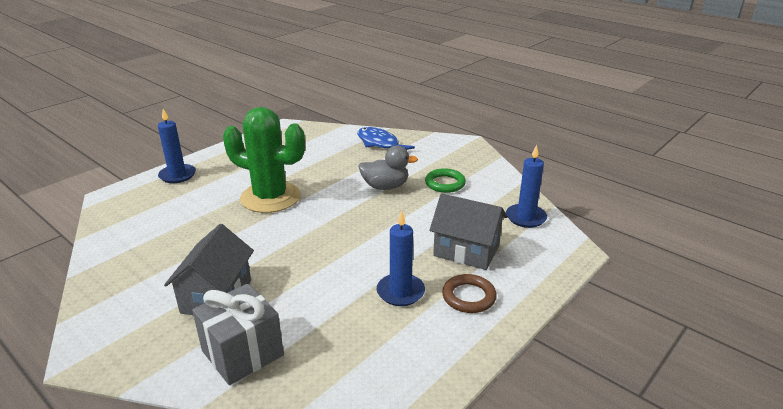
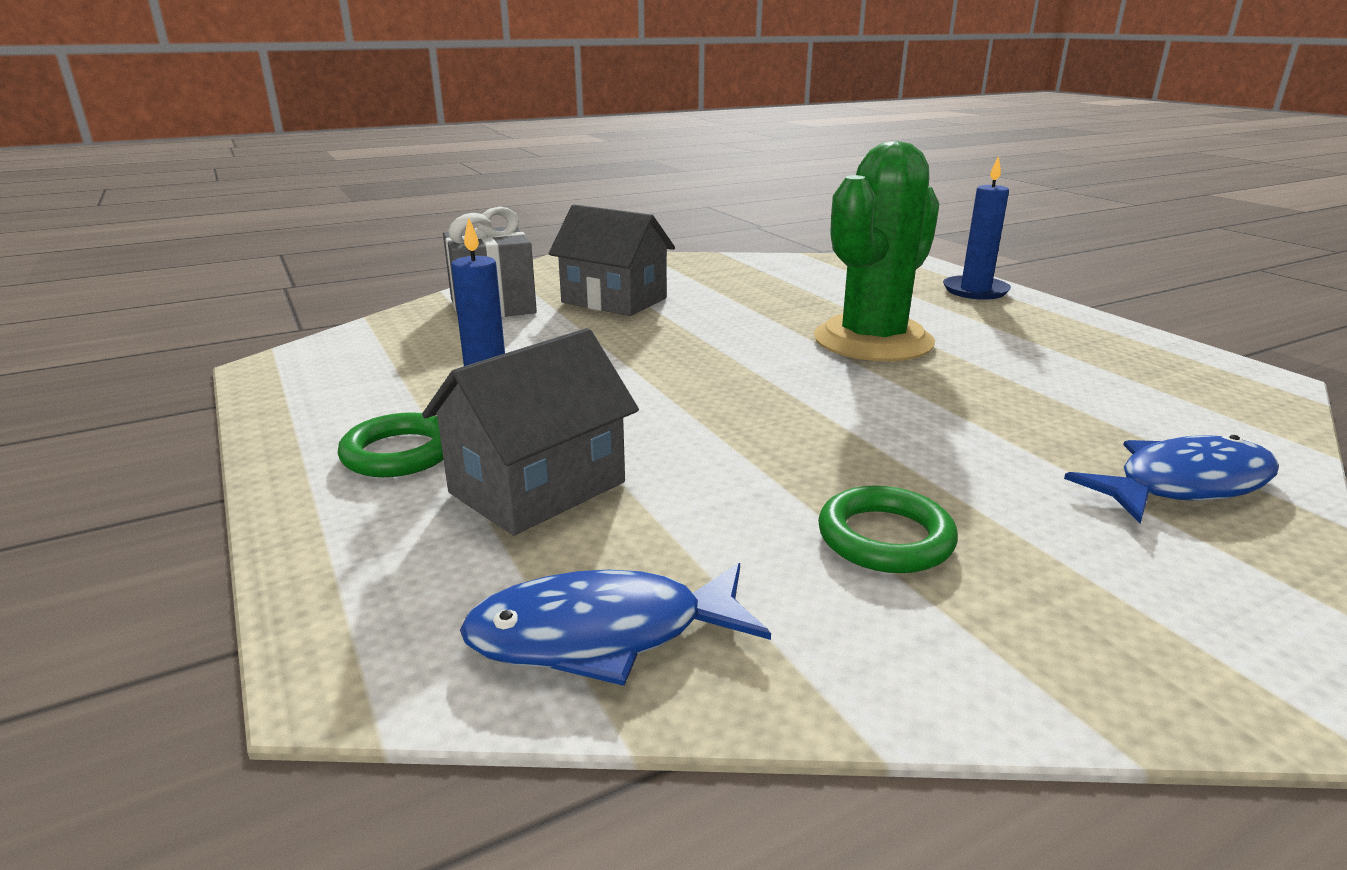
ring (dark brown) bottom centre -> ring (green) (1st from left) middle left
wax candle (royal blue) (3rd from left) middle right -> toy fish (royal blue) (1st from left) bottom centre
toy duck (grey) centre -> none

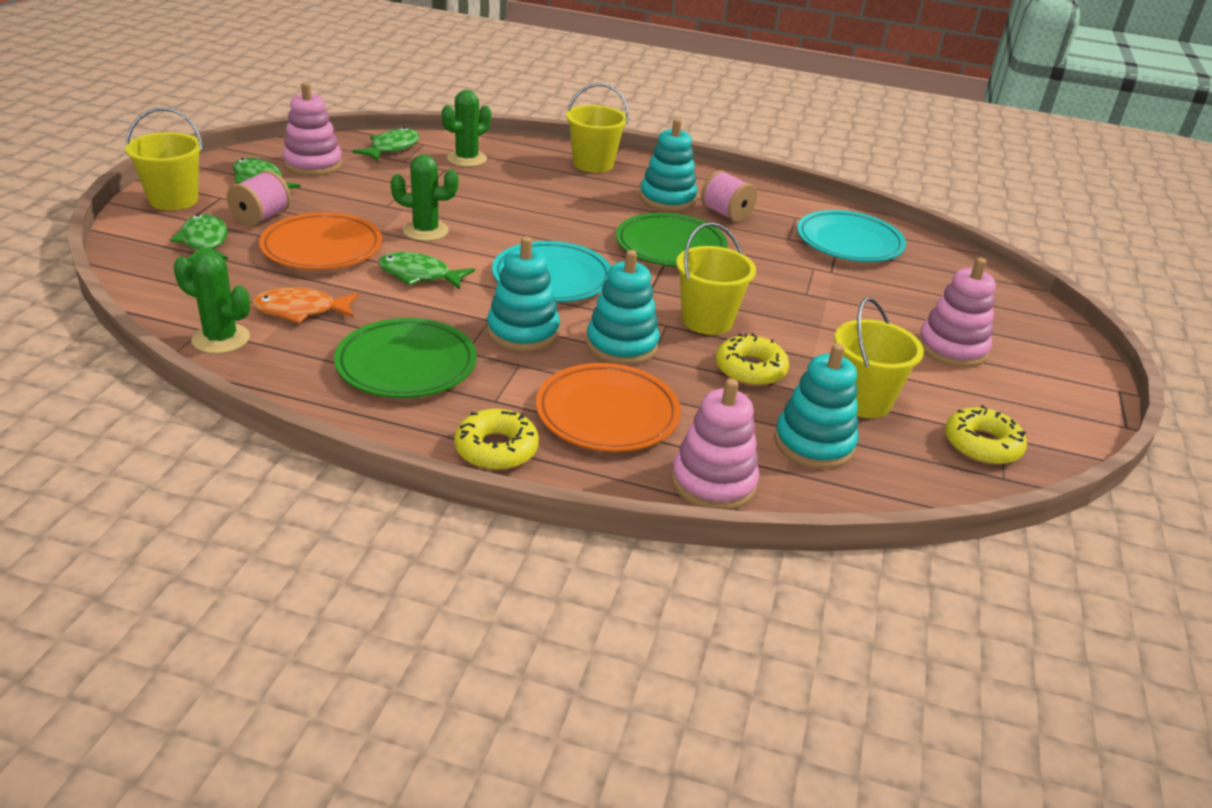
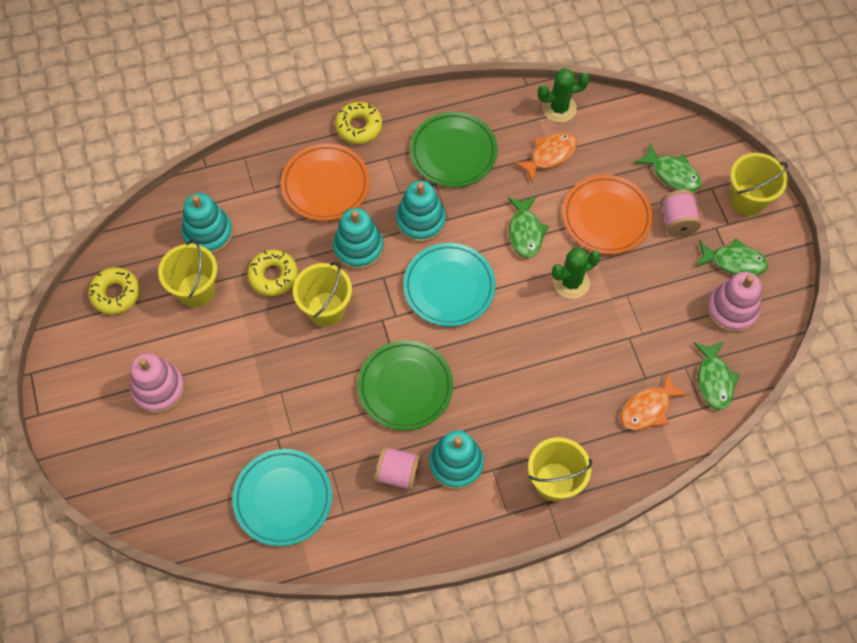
toy fish (green) (4th from left in the first image) centre -> toy fish (green) (1st from left) centre, 105 degrees clockwise
prickly plant (green) (3rd from left) top centre -> toy fish (orange-coloured) (2nd from left) middle right
stacking rings (rosy) (2nd from left) centre -> none

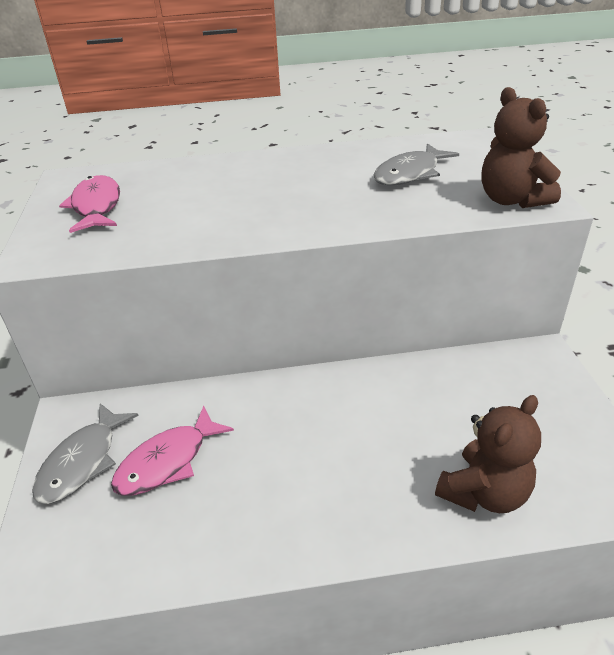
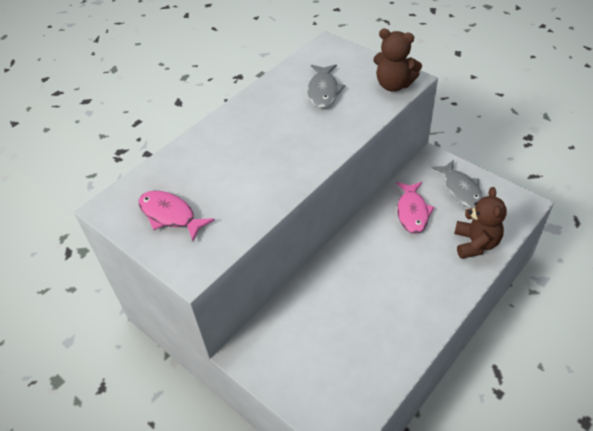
toy fish (rosy) (2nd from left) bottom left -> toy fish (rosy) (2nd from left) middle right, moved
toy fish (grey) (1st from left in the first image) bottom left -> toy fish (grey) (2nd from left) middle right, moved

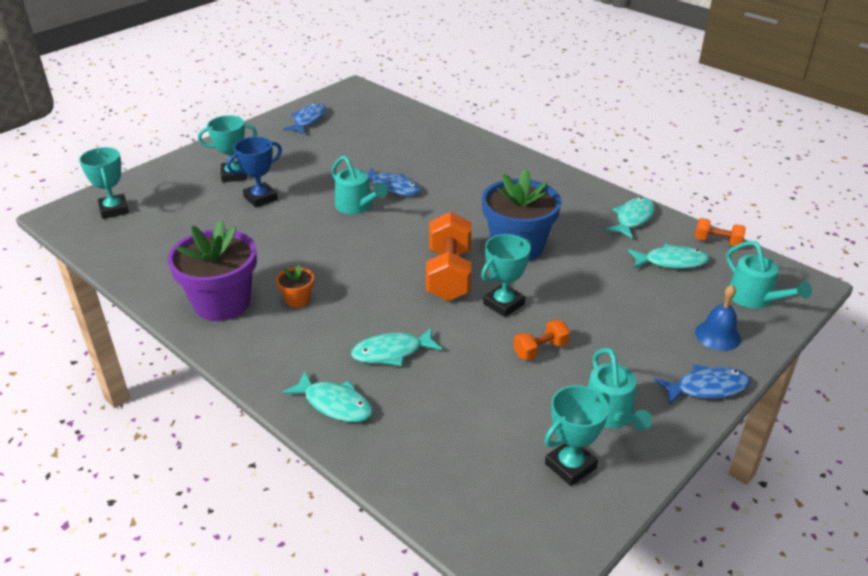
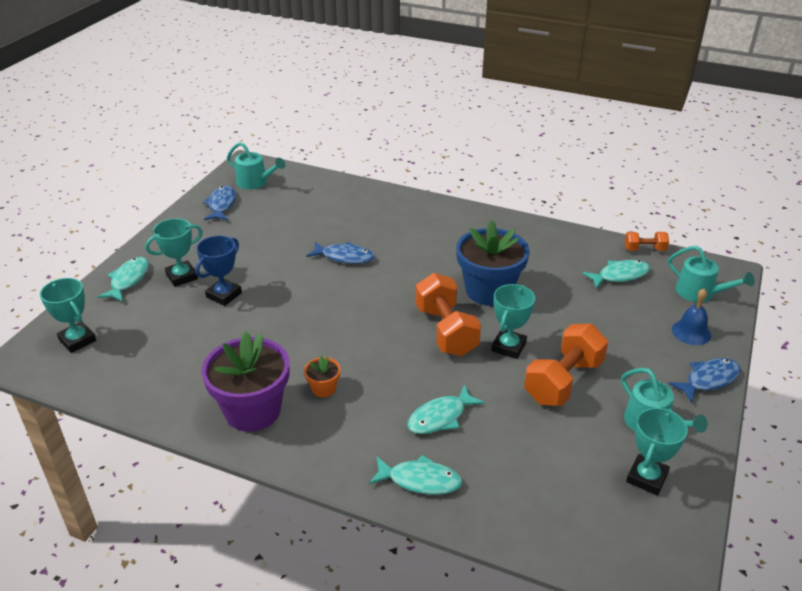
toy fish (aqua) (3rd from left in the first image) middle right -> toy fish (aqua) (1st from left) middle left, moved
watering pot (aqua) (1st from left) top centre -> watering pot (aqua) (1st from left) top left, moved
hand weight (orange-coloured) (2nd from left) centre -> hand weight (orange-coloured) (2nd from left) middle right, x1.92

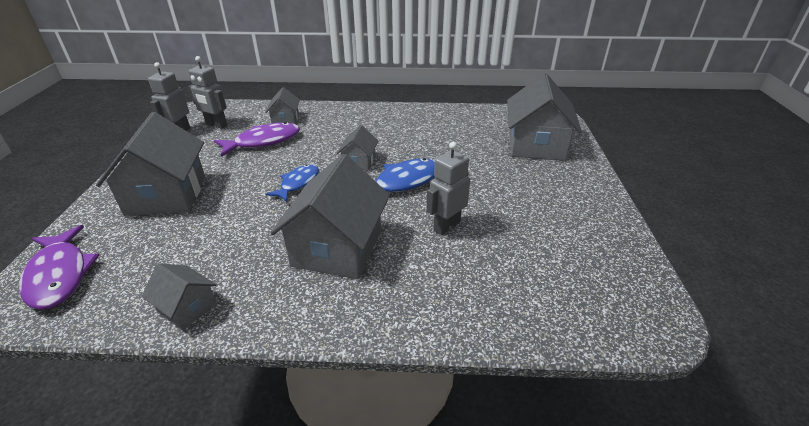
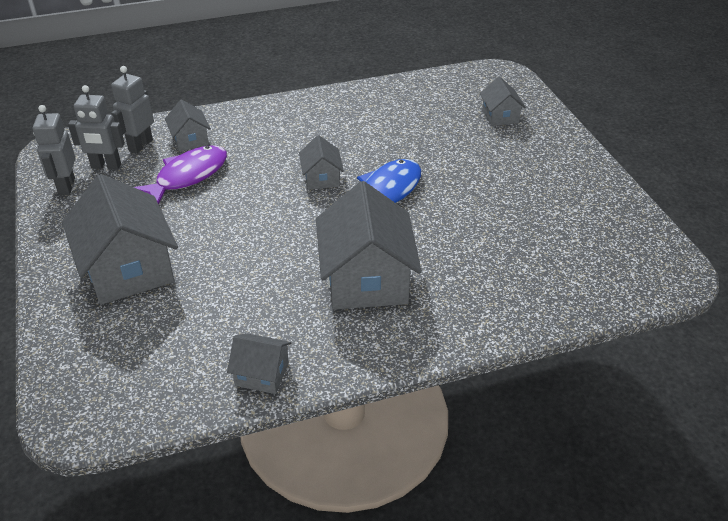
robot (grey) (3rd from left) centre -> robot (grey) (3rd from left) top left, moved
toy house (grey) (6th from left) top right, x0.50
toy fish (royal purple) (1st from left) middle left -> none
toy fish (royal blue) (1st from left) centre -> none

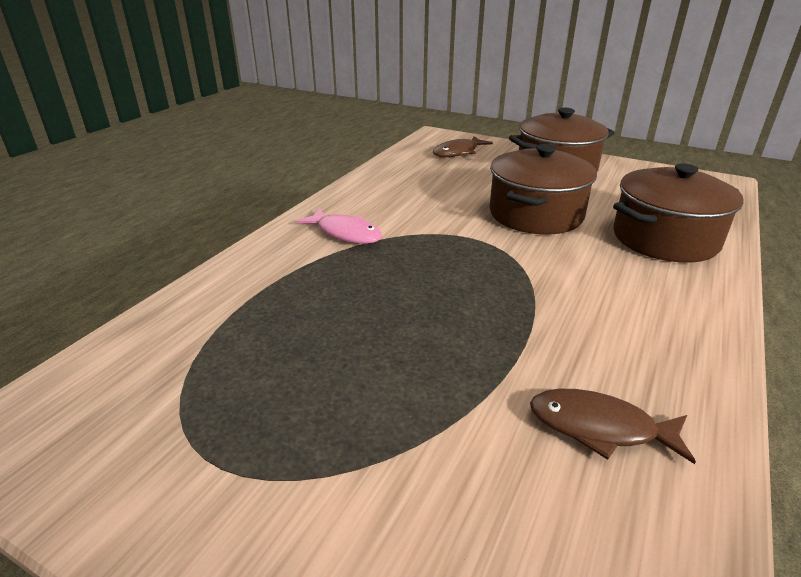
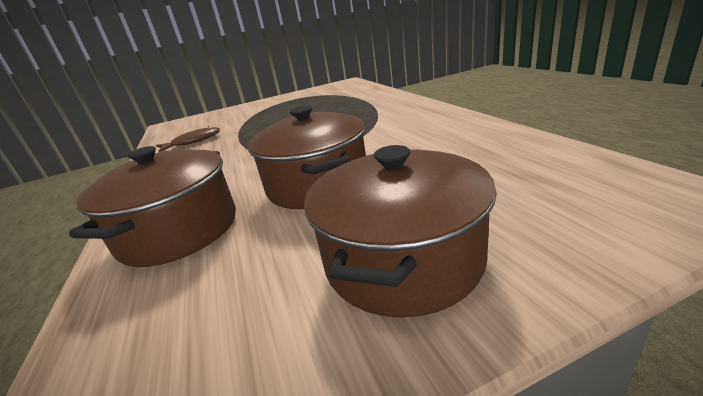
toy fish (rosy) centre -> none
toy fish (dark brown) (1st from left) top centre -> none

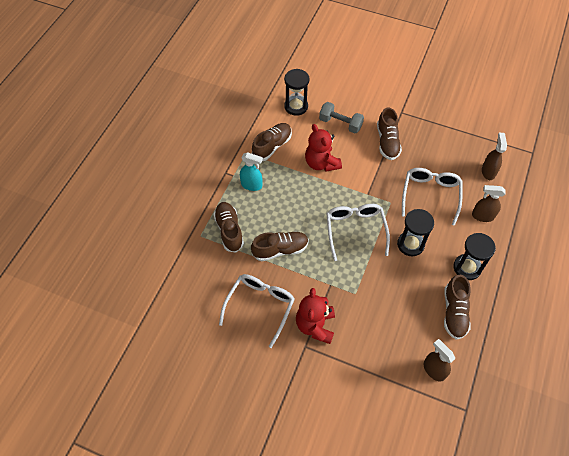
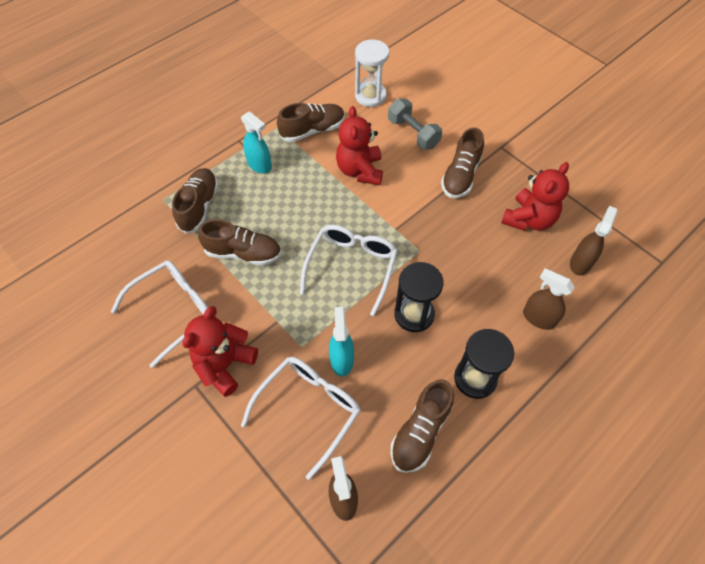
eyeglasses (pure white) (3rd from left in the first image) middle right -> eyeglasses (pure white) (2nd from left) bottom centre, moved
none -> sprayer (aqua) (2nd from left) centre
hourglass (ebony) (1st from left) top centre -> hourglass (pure white) top centre
none -> stuffed bear (crimson) (3rd from left) middle right

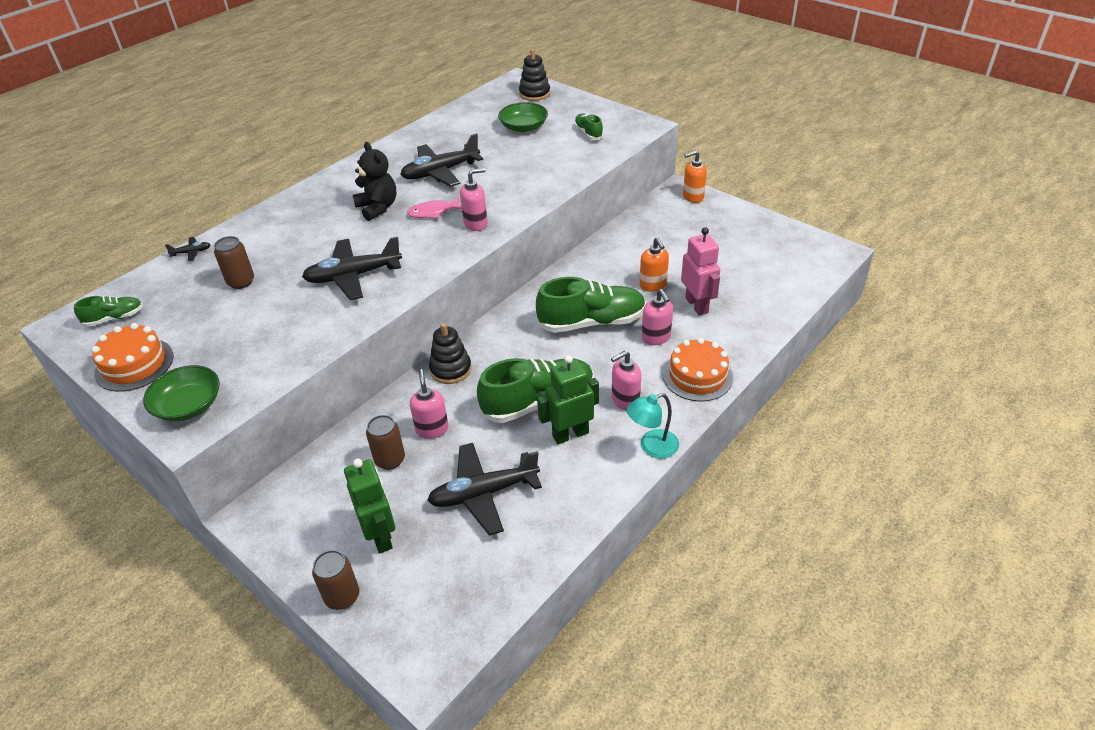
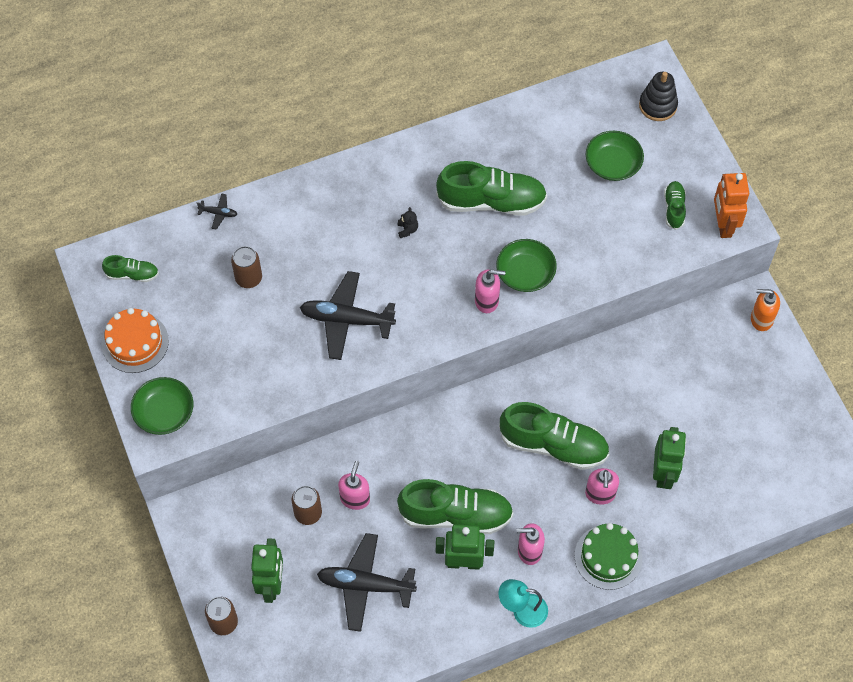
stuffed bear (ebony) top centre, x0.47
toy plane (ebony) (3rd from left) top centre -> shoe (green) (3rd from left) top centre
none -> serving bowl (green) (2nd from left) centre
cake (orange-coloured) (2nd from left) centre -> cake (green) bottom right
robot (rosy) centre -> robot (green) (3rd from left) bottom right
none -> robot (orange-coloured) top right
toy fish (rosy) top centre -> none
stacking rings (ebony) (1st from left) centre -> none
pump bottle (orange-coloured) (1st from left) centre -> none

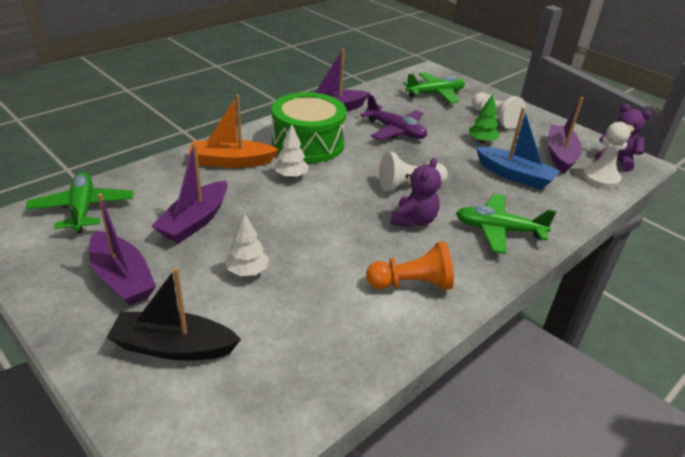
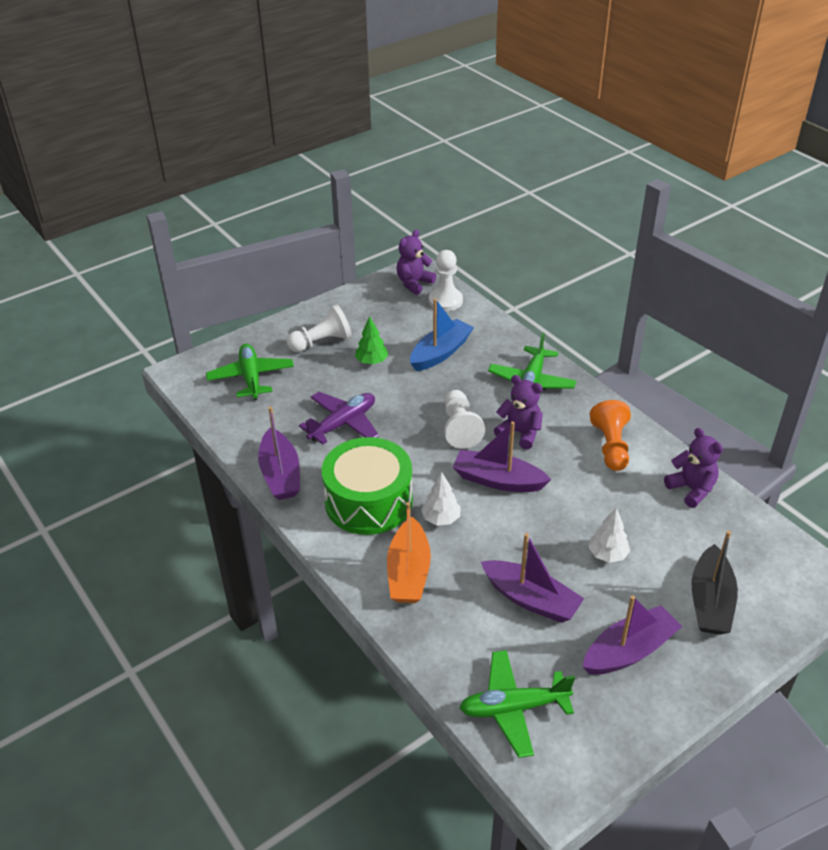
boat (royal purple) (4th from left in the first image) top right -> boat (royal purple) (2nd from left) centre, moved
none -> stuffed bear (royal purple) (3rd from left) middle right

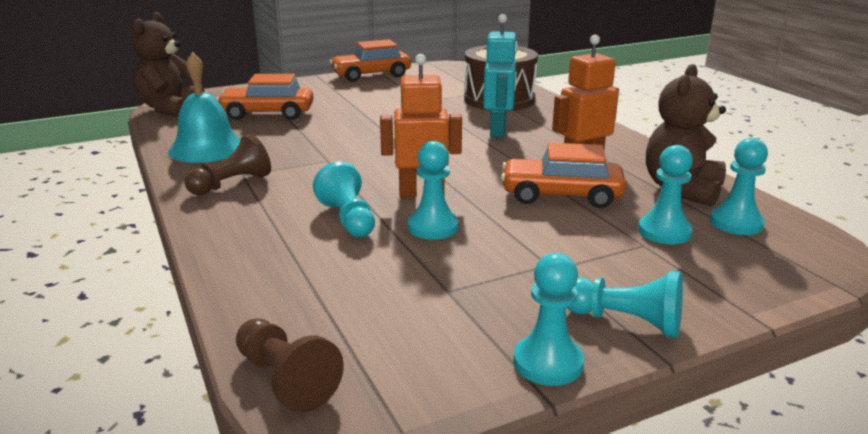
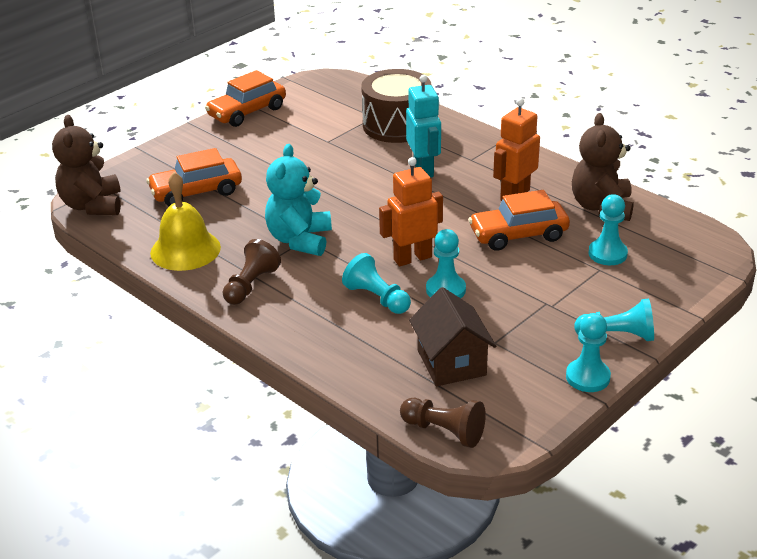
bell (aqua) top left -> bell (yellow) middle left
none -> stuffed bear (aqua) centre
none -> toy house (dark brown) centre
chess pawn (aqua) (6th from left) middle right -> none

